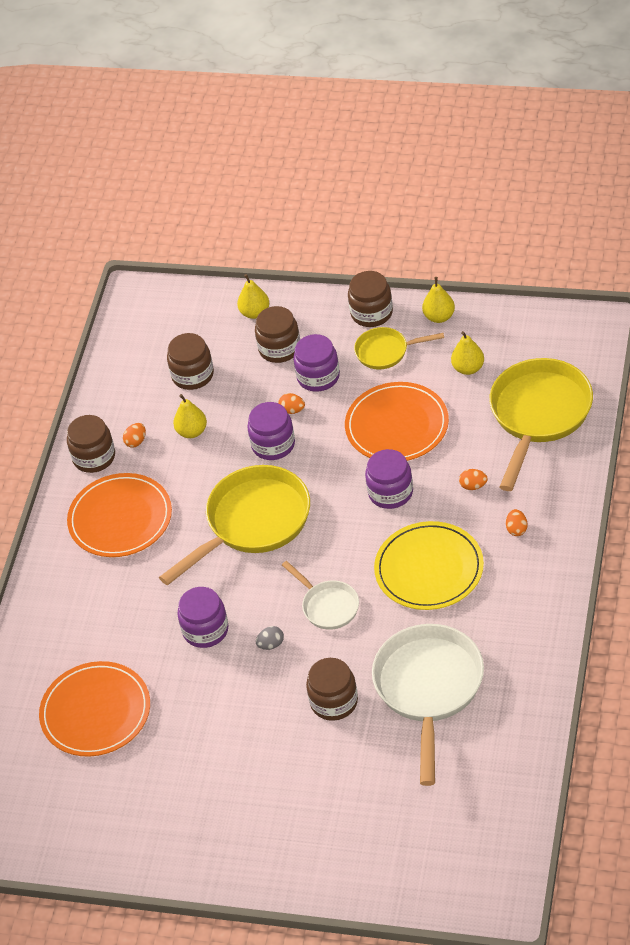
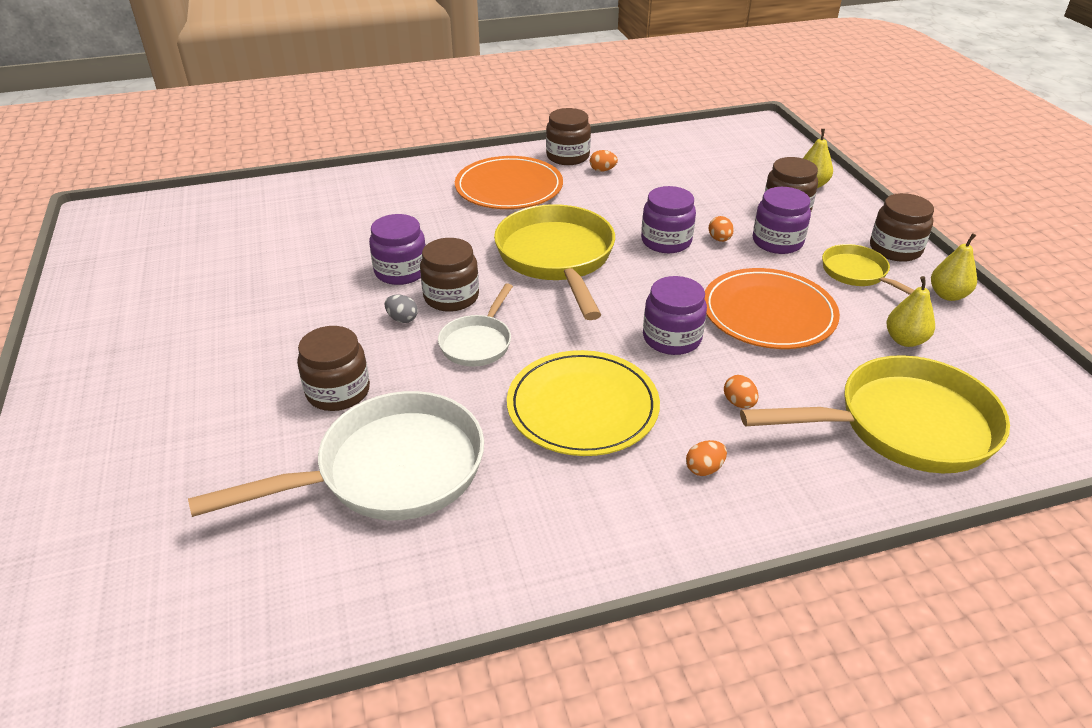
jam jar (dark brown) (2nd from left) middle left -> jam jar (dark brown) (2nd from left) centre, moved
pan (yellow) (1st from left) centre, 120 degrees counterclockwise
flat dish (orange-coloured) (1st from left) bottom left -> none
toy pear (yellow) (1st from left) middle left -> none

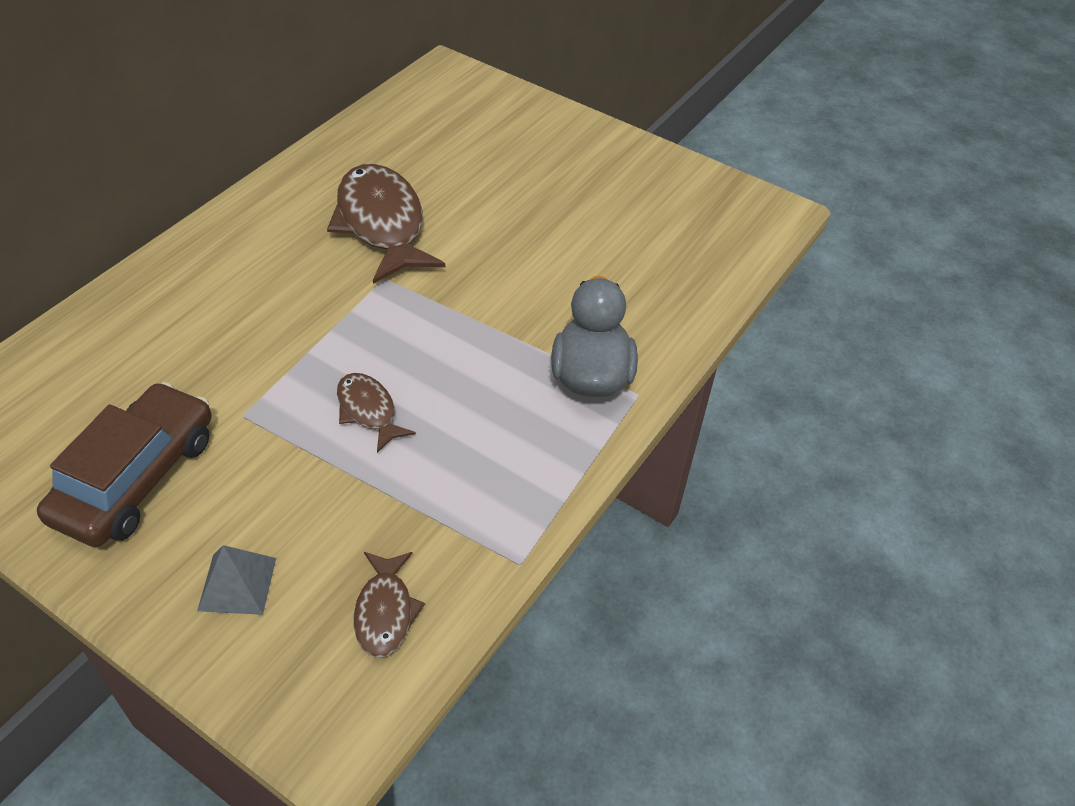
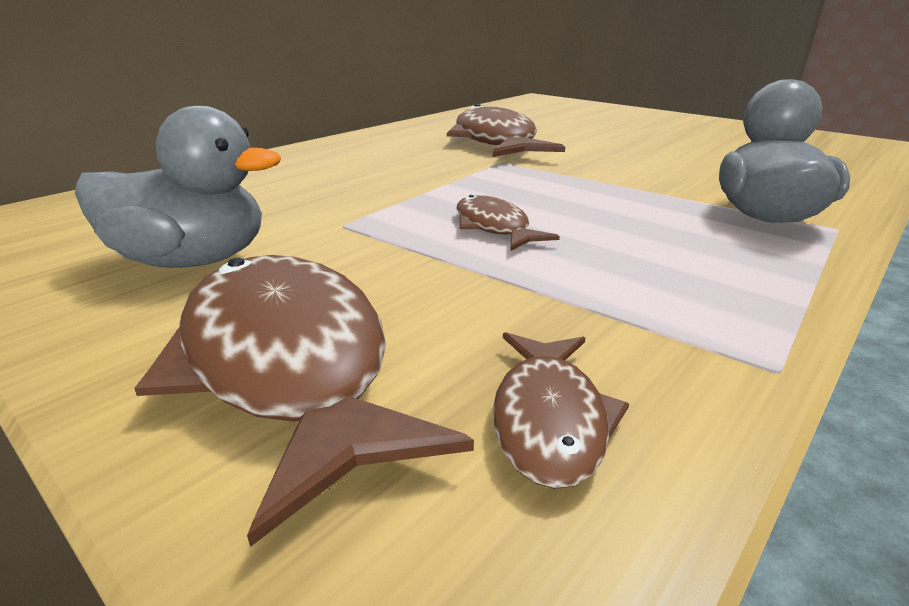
car (dark brown) middle left -> toy duck (grey) (1st from left) top left
pyramid shape (grey) bottom left -> toy fish (dark brown) (1st from left) centre

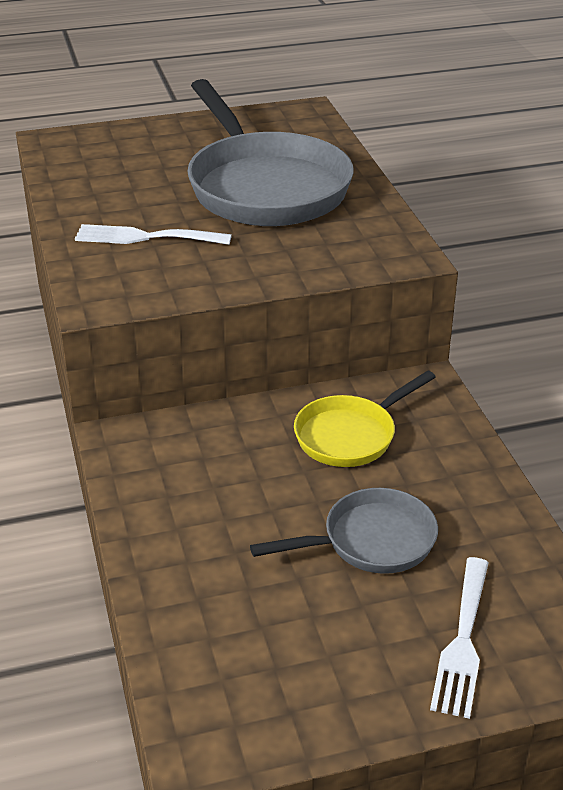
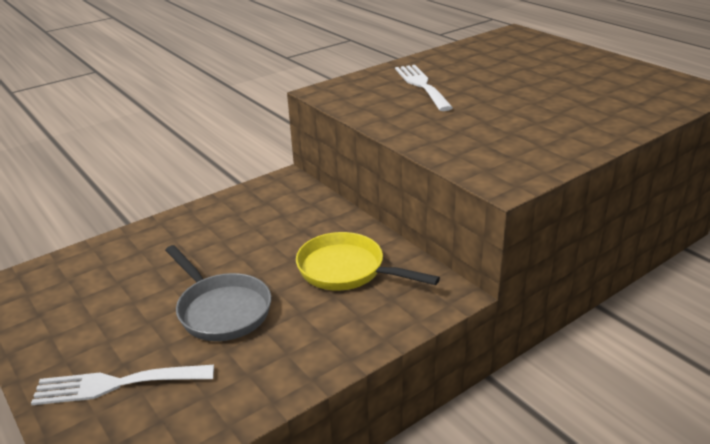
pan (grey) (1st from left) top centre -> none

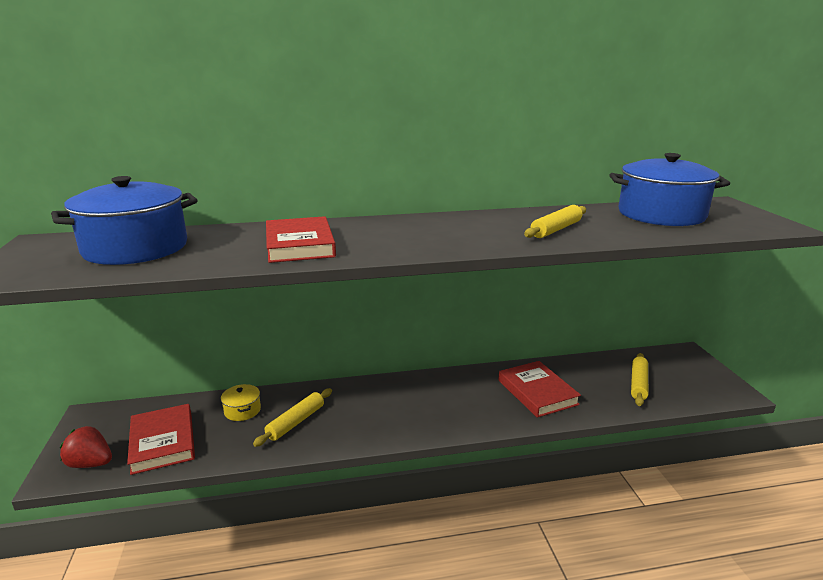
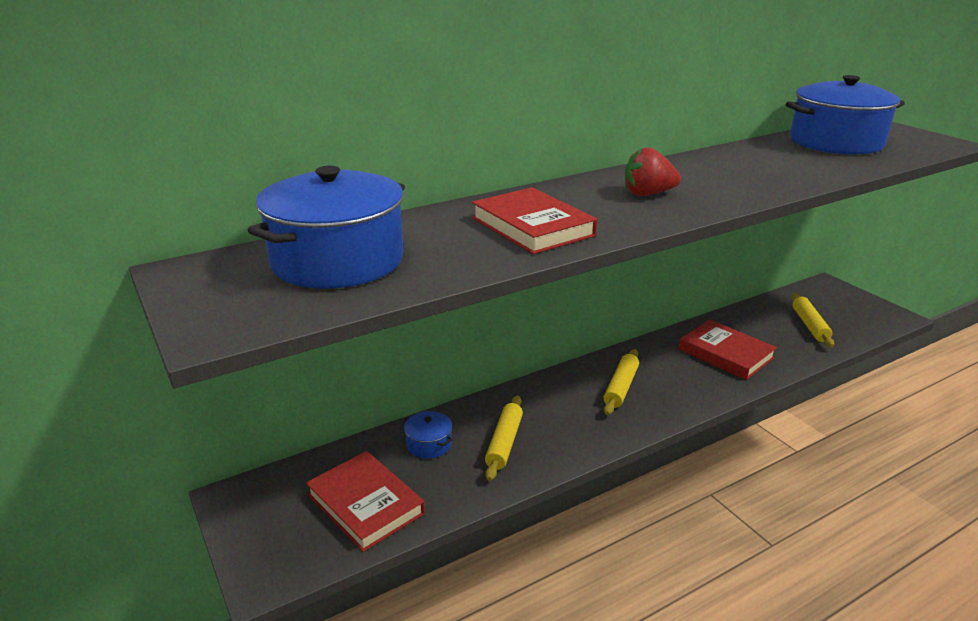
pot (yellow) bottom left -> pot (royal blue) (2nd from left) bottom centre
dough roller (yellow) (2nd from left) middle right -> dough roller (yellow) (2nd from left) centre, moved
strawberry (crimson) bottom left -> strawberry (crimson) top right, moved

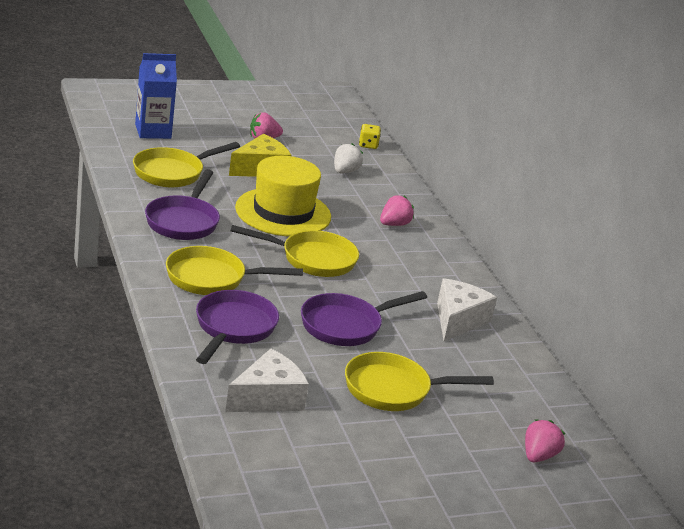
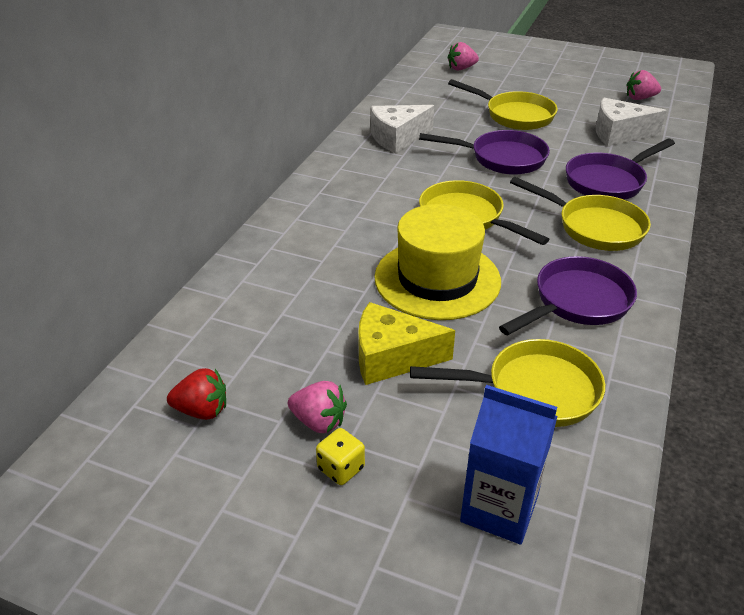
none -> strawberry (crimson) middle left
game die (yellow) top centre -> game die (yellow) bottom centre, moved
strawberry (rosy) (2nd from left in the first image) centre -> strawberry (rosy) (3rd from left) top right, moved
strawberry (pure white) top centre -> none

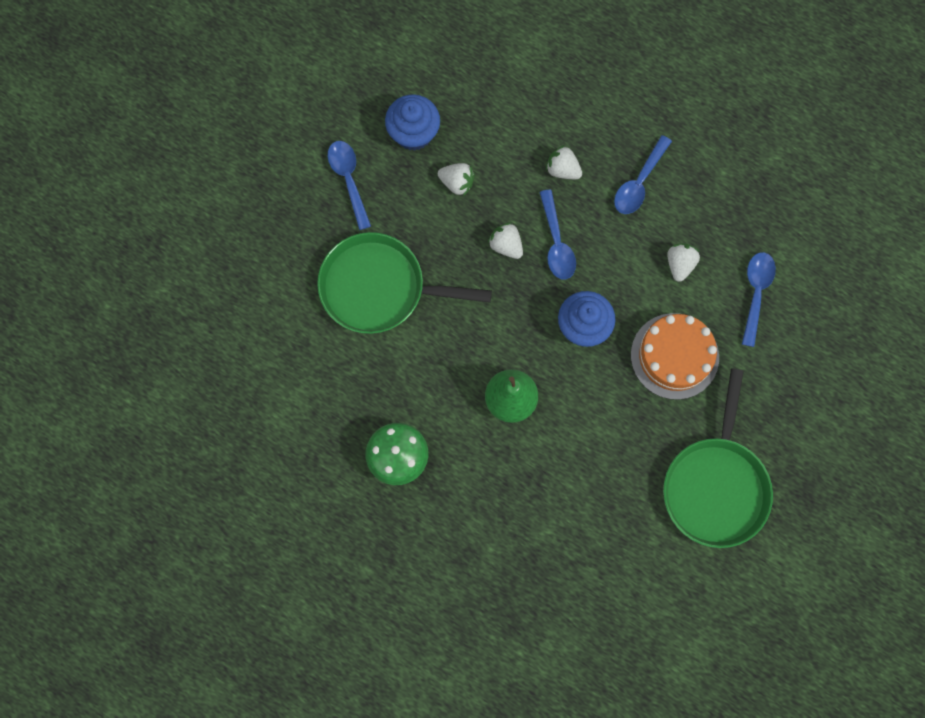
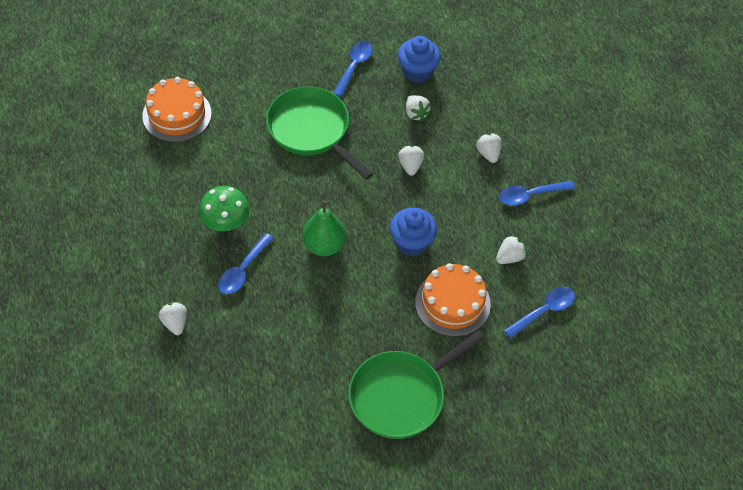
none -> cake (orange-coloured) (1st from left) top left
none -> strawberry (pure white) (1st from left) middle left
tablespoon (royal blue) (2nd from left in the first image) top centre -> tablespoon (royal blue) (1st from left) middle left, moved

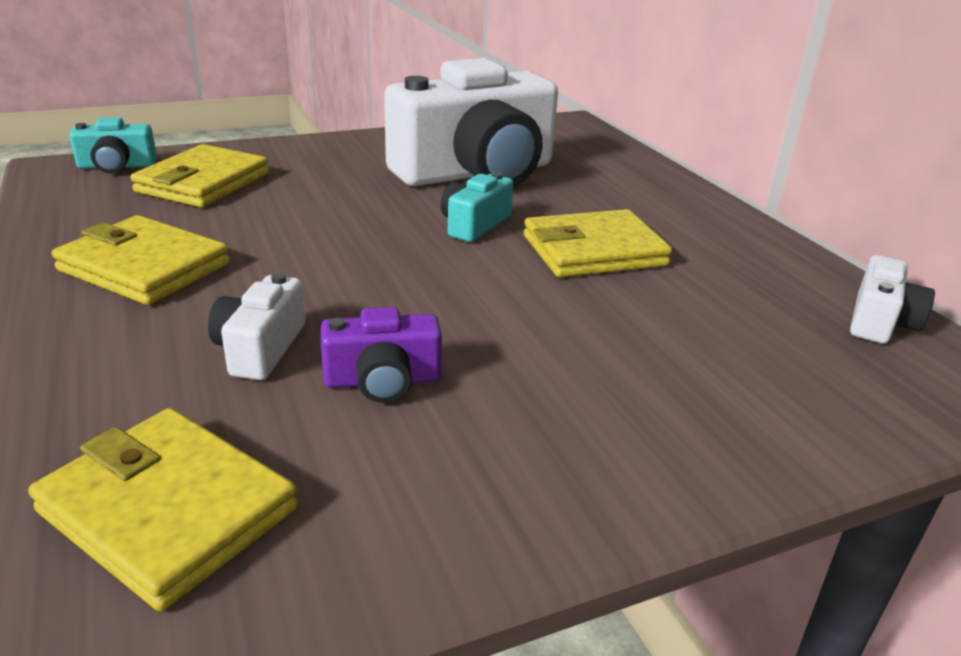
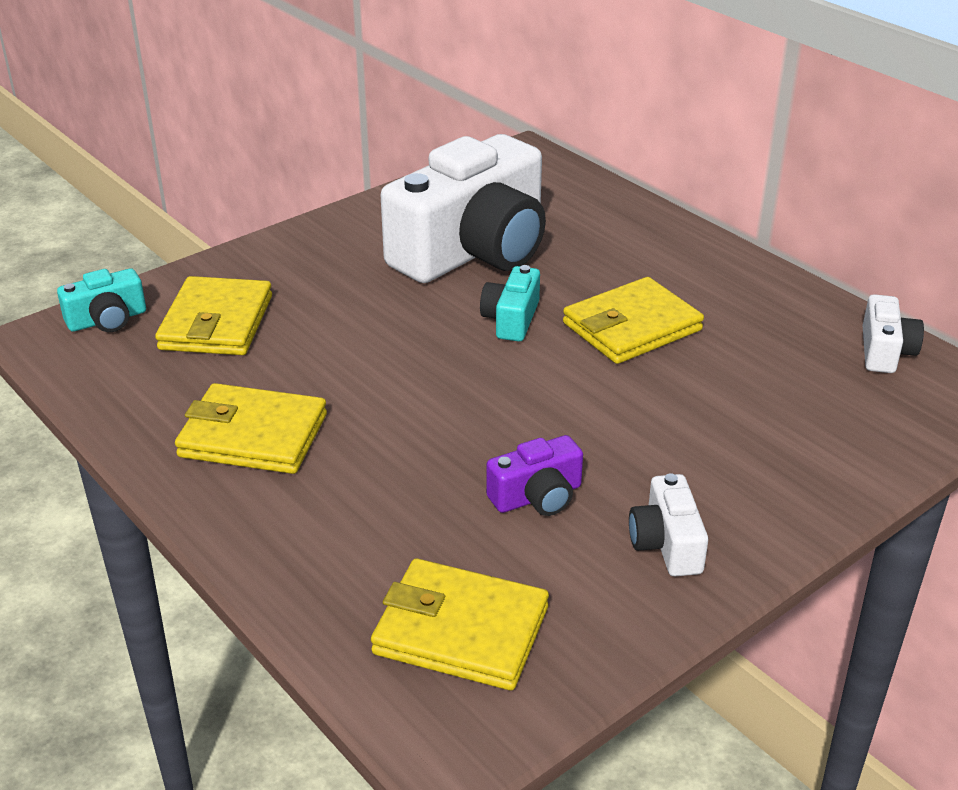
photo camera (pure white) (1st from left in the first image) middle left -> photo camera (pure white) (2nd from left) middle right, moved

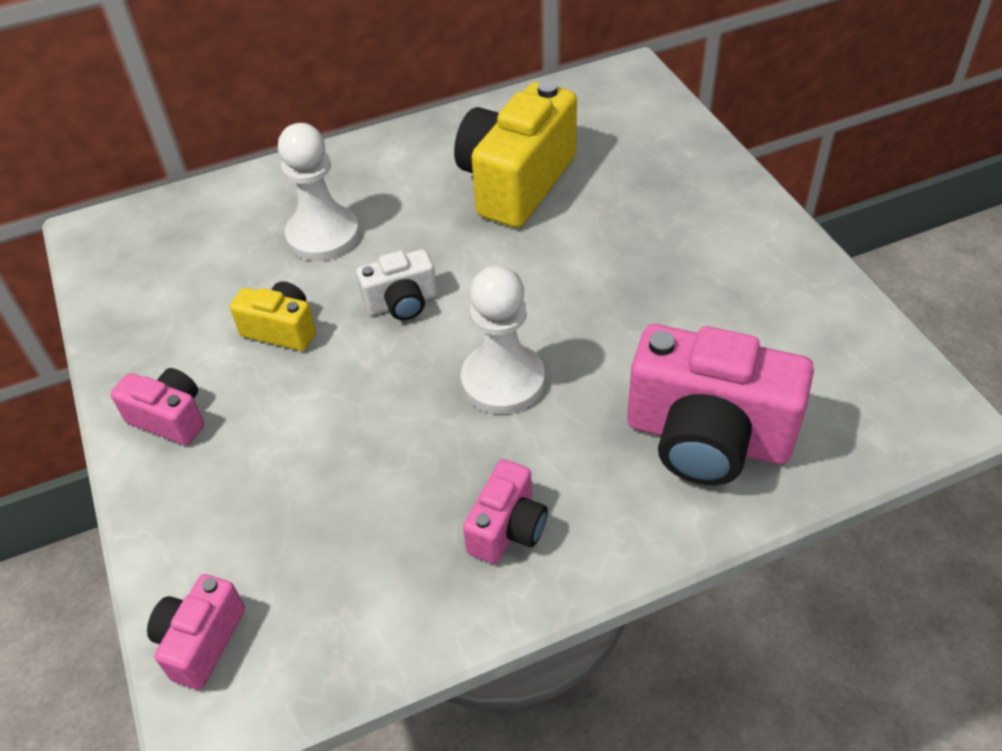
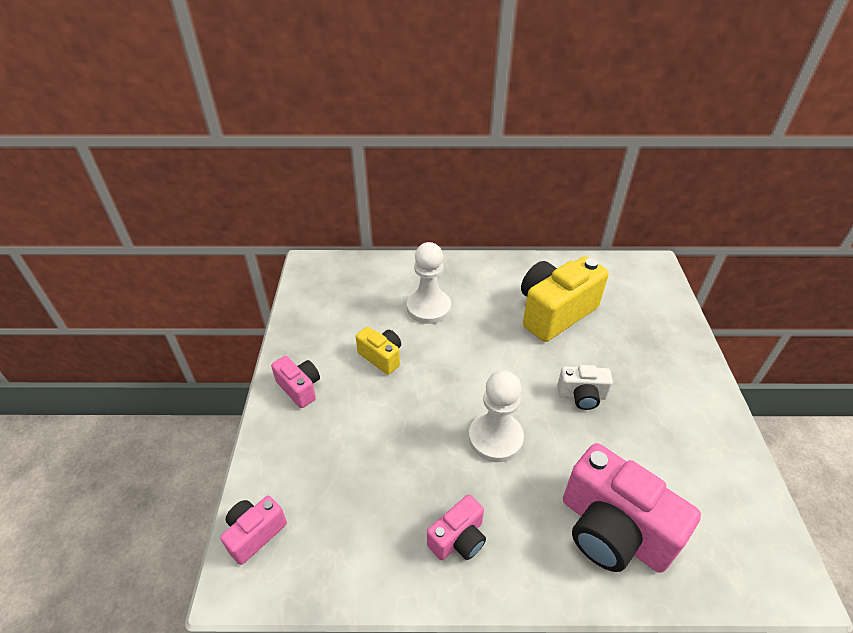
photo camera (pure white) centre -> photo camera (pure white) middle right, moved

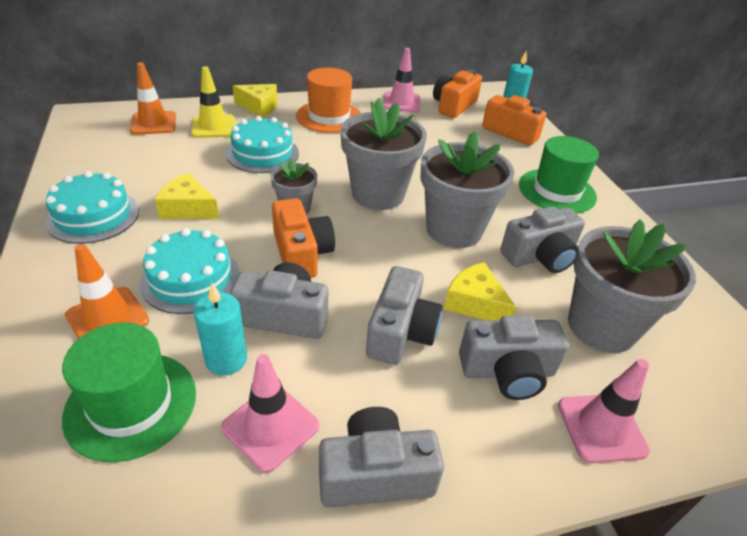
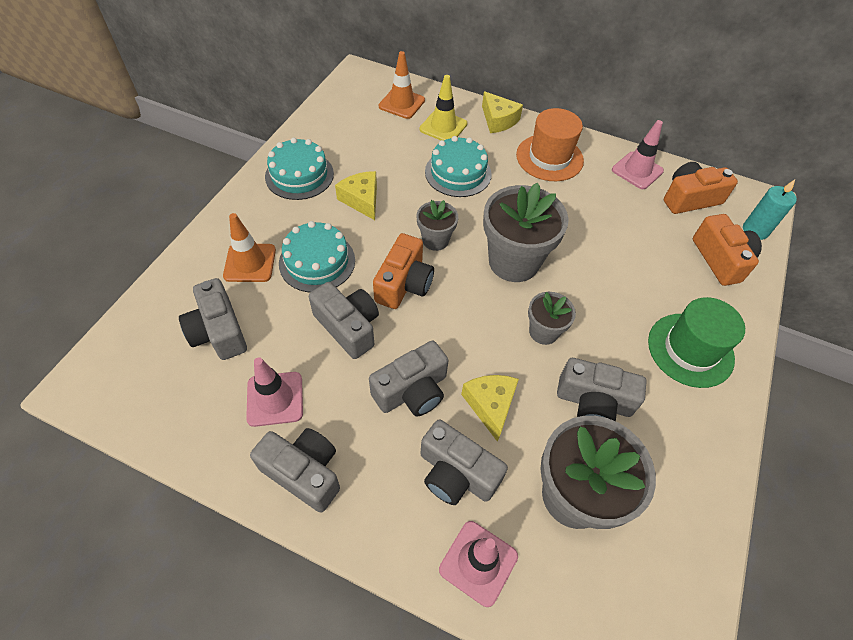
hat (green) (1st from left) bottom left -> photo camera (grey) (1st from left) middle left
potted plant (grey) (3rd from left) centre, x0.53
wax candle (aqua) (1st from left) middle left -> none

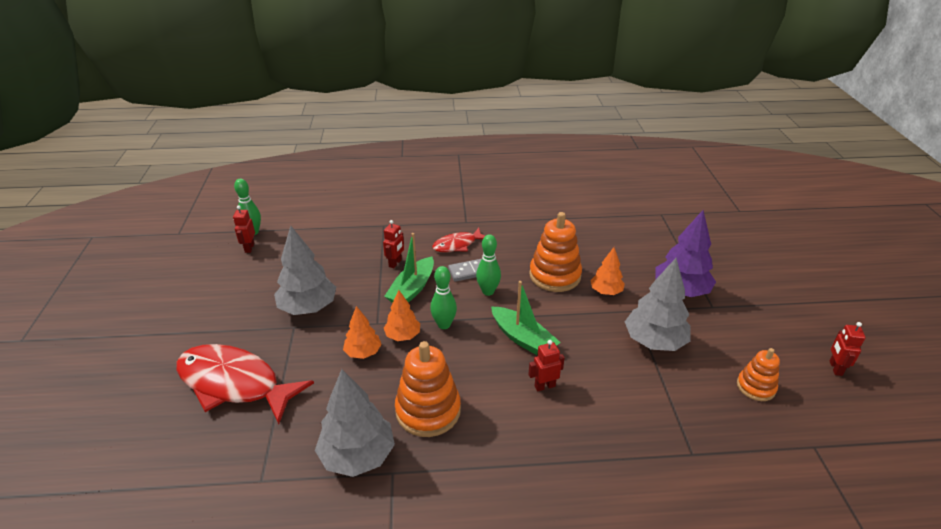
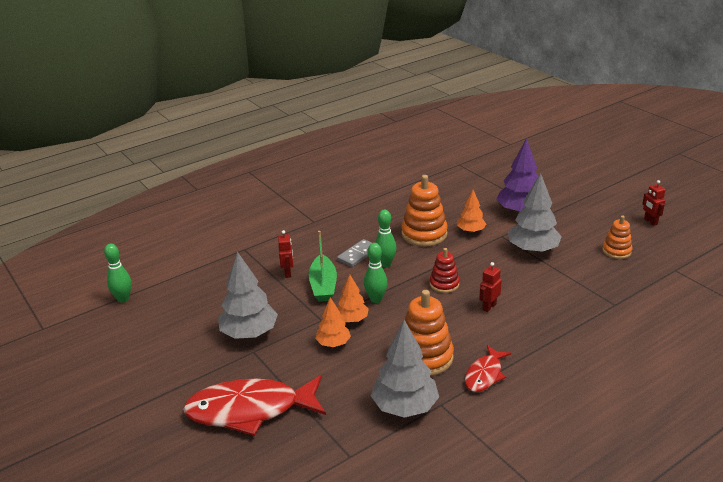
boat (green) (2nd from left) centre -> stacking rings (crimson) centre
toy fish (crimson) (2nd from left) centre -> toy fish (crimson) (2nd from left) bottom right, moved
robot (crimson) (1st from left) middle left -> none

